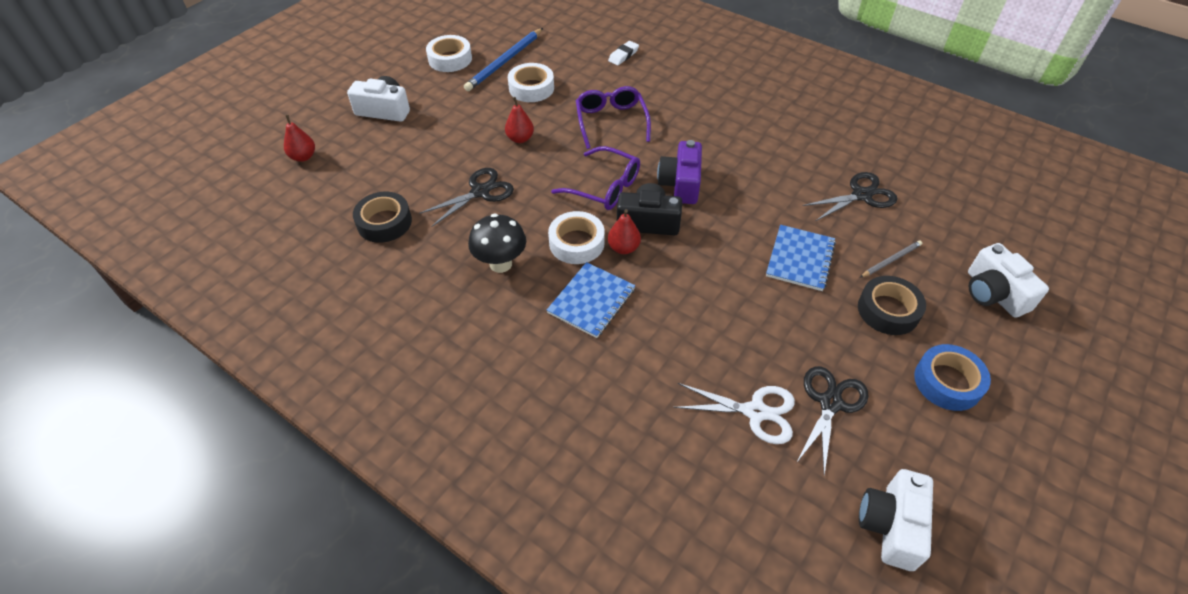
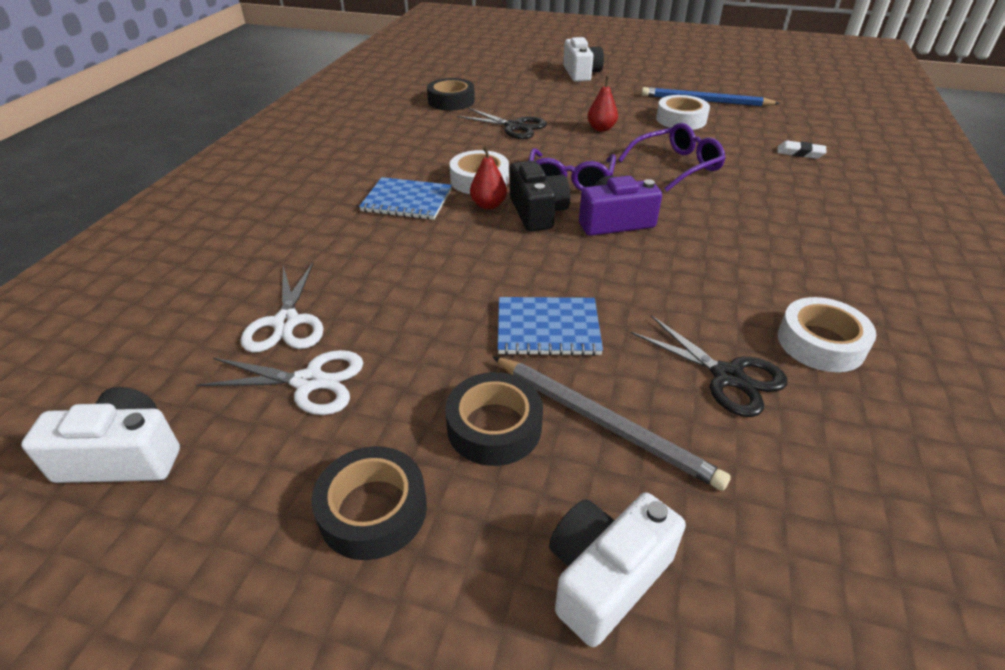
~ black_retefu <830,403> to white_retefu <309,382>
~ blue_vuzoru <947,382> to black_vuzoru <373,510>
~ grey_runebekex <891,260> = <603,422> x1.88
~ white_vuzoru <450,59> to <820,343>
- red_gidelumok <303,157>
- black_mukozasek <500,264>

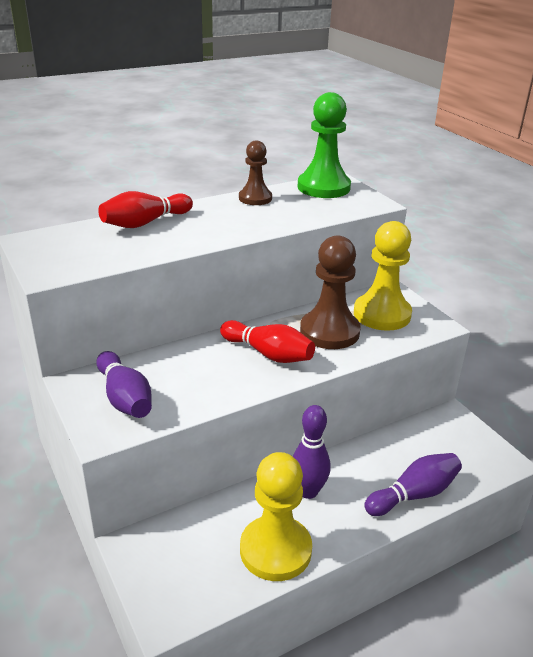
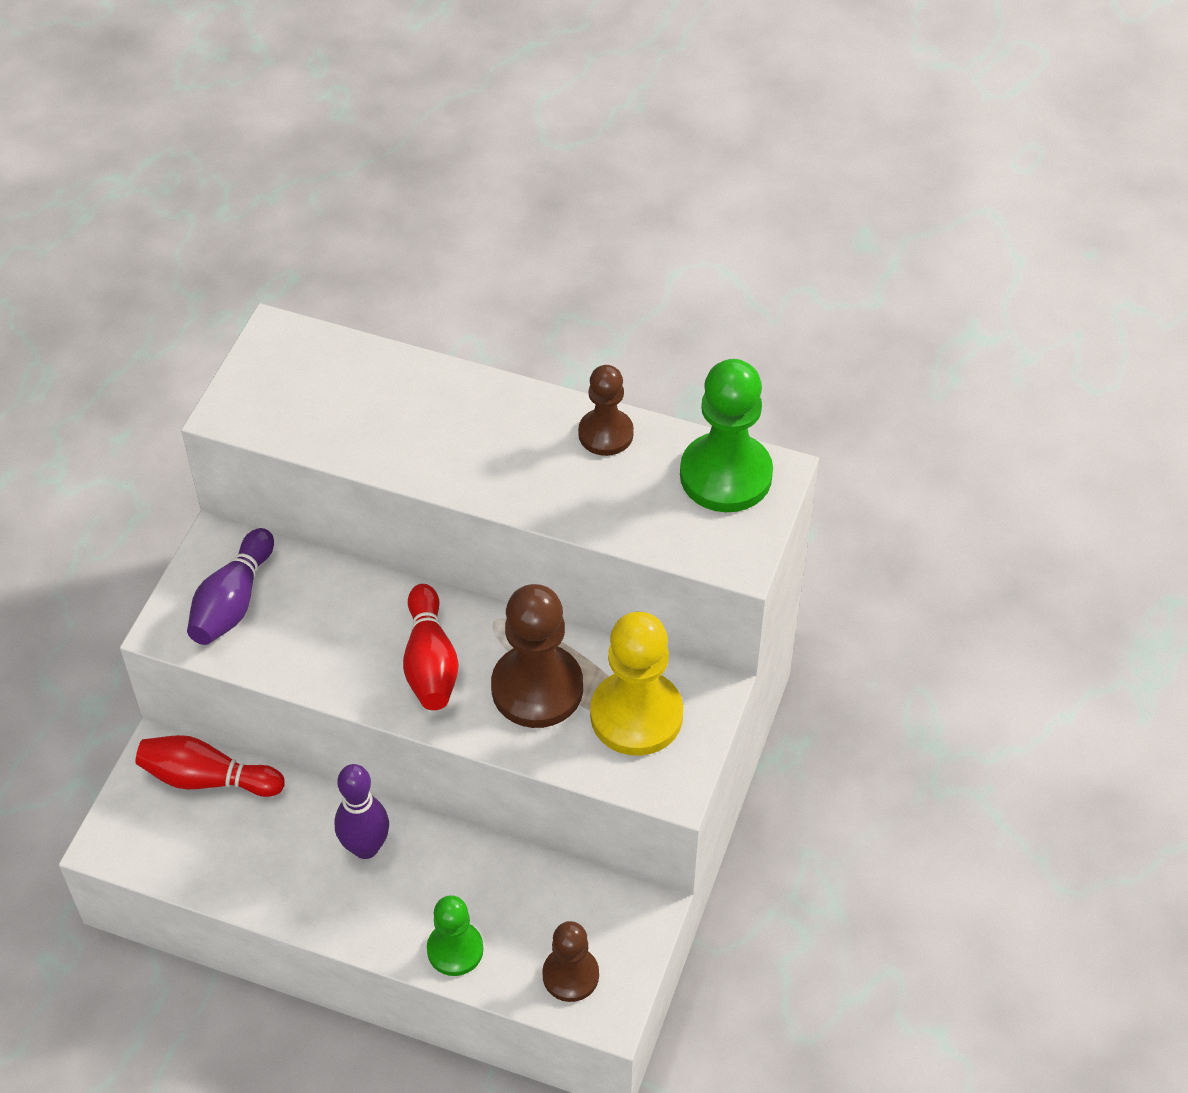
~ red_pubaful <145,223> to <207,778>
~ purple_pubaful <414,494> to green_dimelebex <455,950>
+ brown_dimelebex <570,975>
- yellow_dimelebex <275,550>

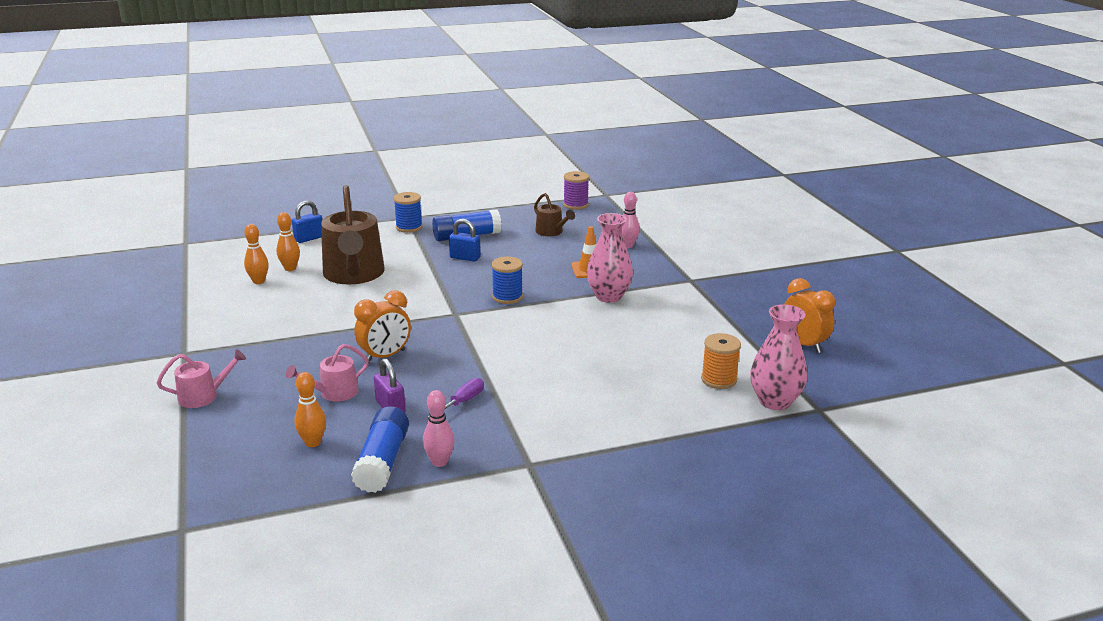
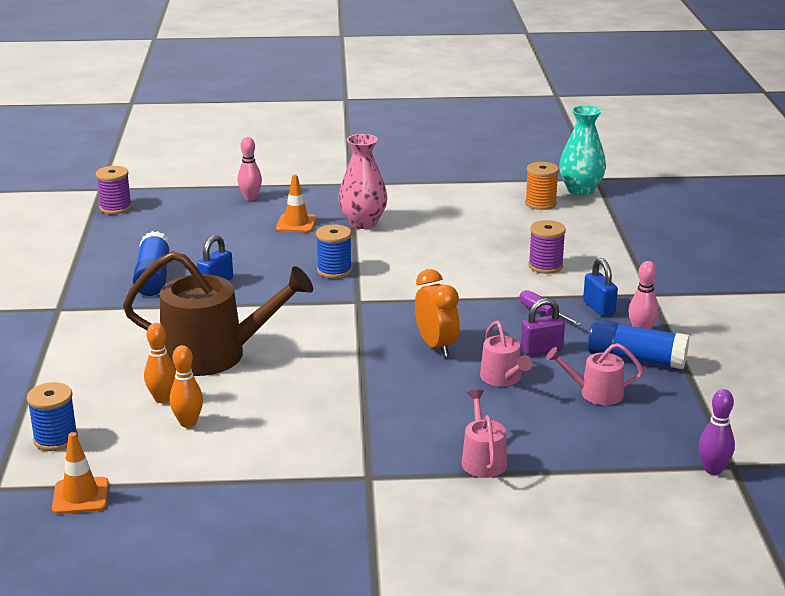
~ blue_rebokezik <409,227> to <55,439>
+ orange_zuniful <80,496>
+ purple_rebokezik <545,266>
~ orange_pubaful <313,442> to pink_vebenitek <596,393>
~ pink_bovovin <774,401> to turquoise_bovovin <580,190>
~ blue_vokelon <309,238> to <599,308>
+ purple_pubaful <713,470>
- brown_vebenitek <551,232>
- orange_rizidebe <804,344>

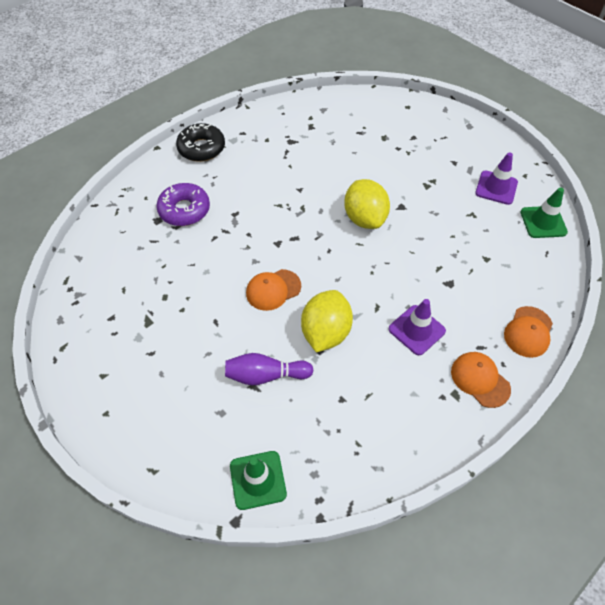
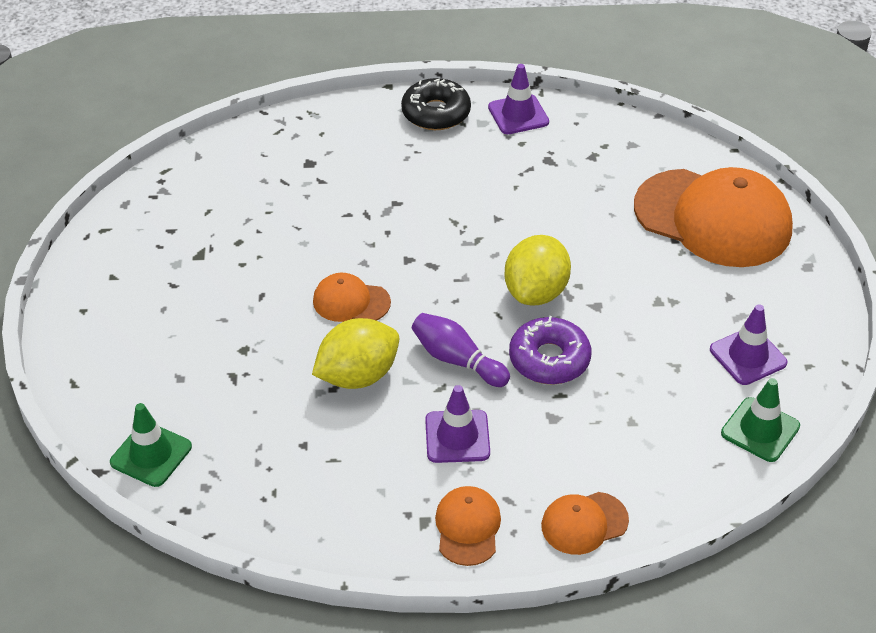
~ purple_pubaful <265,375> to <457,360>
+ purple_zuniful <518,115>
~ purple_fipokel <184,210> to <549,359>
+ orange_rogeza <713,218>

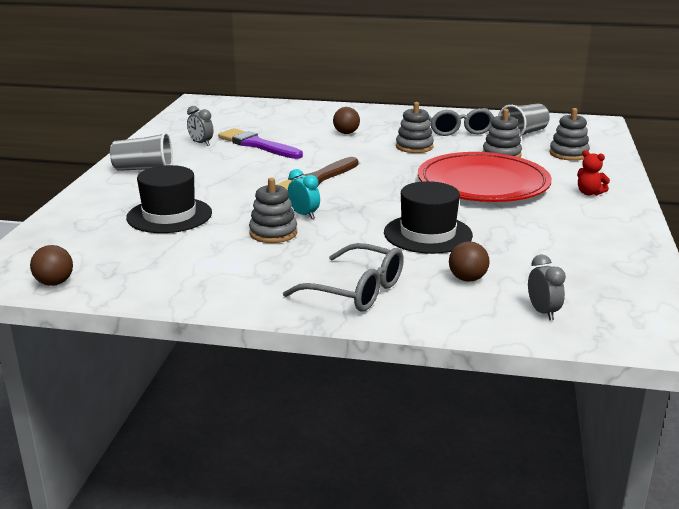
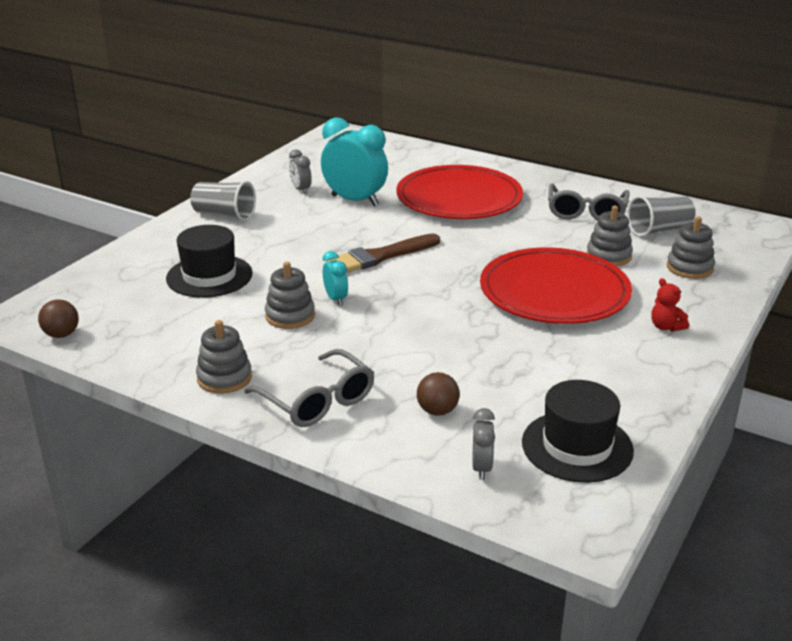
~ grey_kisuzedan <414,147> to <224,378>
~ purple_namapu <257,145> to turquoise_rizidebe <355,200>
~ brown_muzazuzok <346,133> to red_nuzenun <459,198>
~ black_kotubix <428,234> to <577,446>

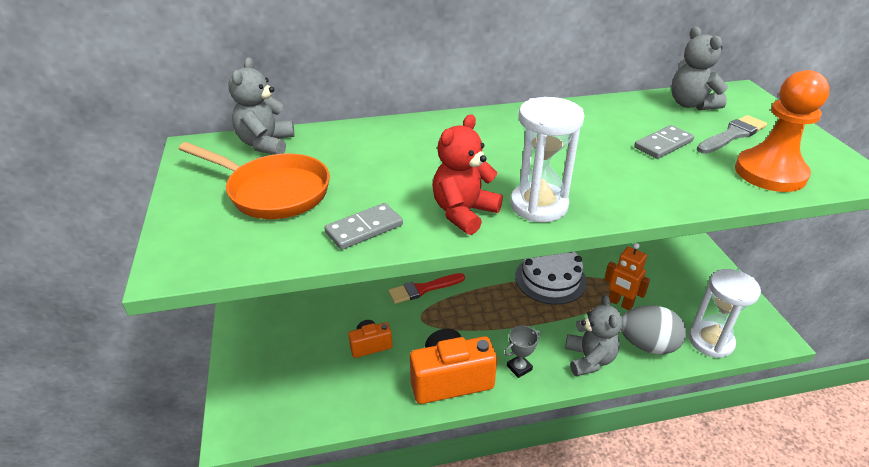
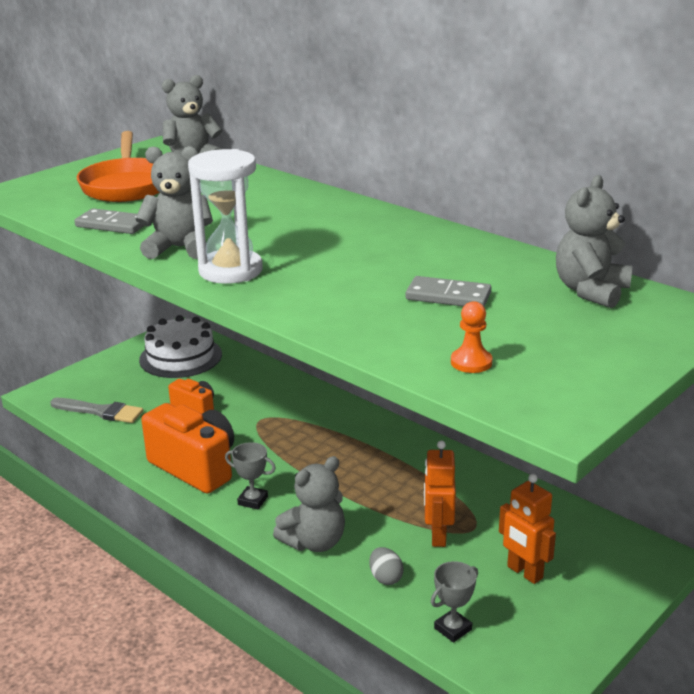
~ grey_namapu <732,135> to <100,411>
~ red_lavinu <463,213> to grey_lavinu <179,248>
~ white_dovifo <550,279> to <180,357>
~ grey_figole <647,345> = <385,578> x0.47
~ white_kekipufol <710,341> to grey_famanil <453,629>
~ orange_dimelebex <770,173> = <471,362> x0.44
+ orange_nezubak <524,572>
- red_namapu <423,289>

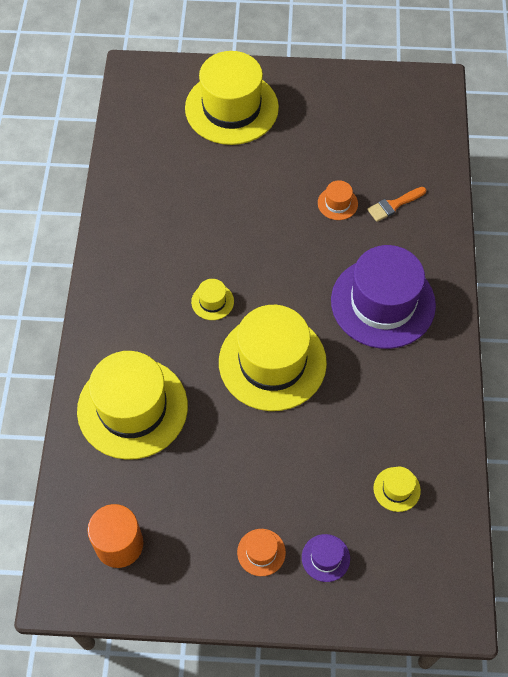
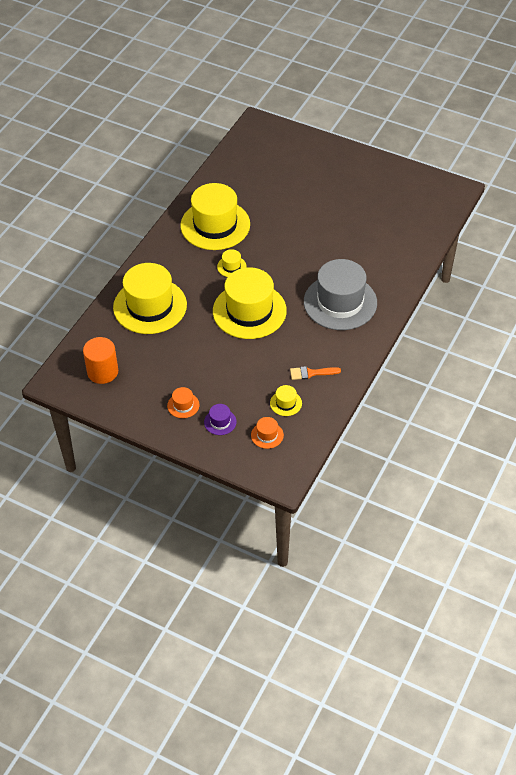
~ yellow_kotubix <231,108> to <215,225>
~ orange_kotubix <337,203> to <267,435>
~ orange_namapu <394,205> to <311,373>
~ purple_kotubix <383,302> to grey_kotubix <340,302>

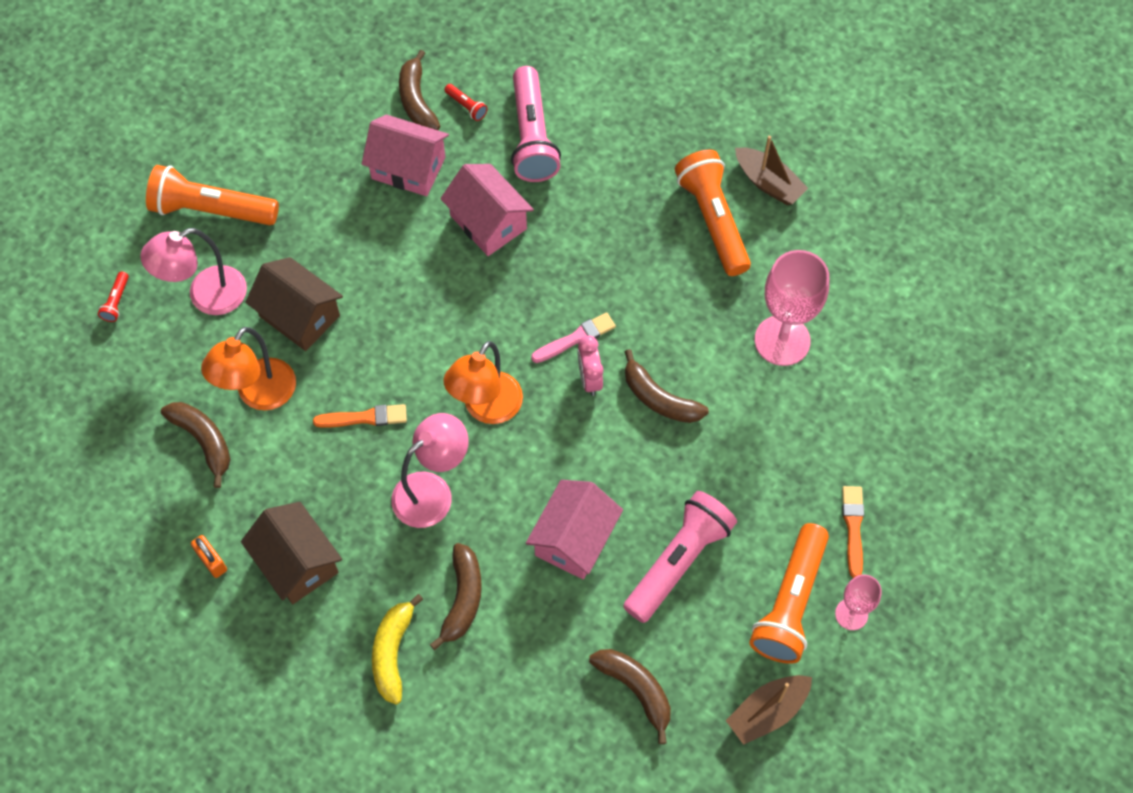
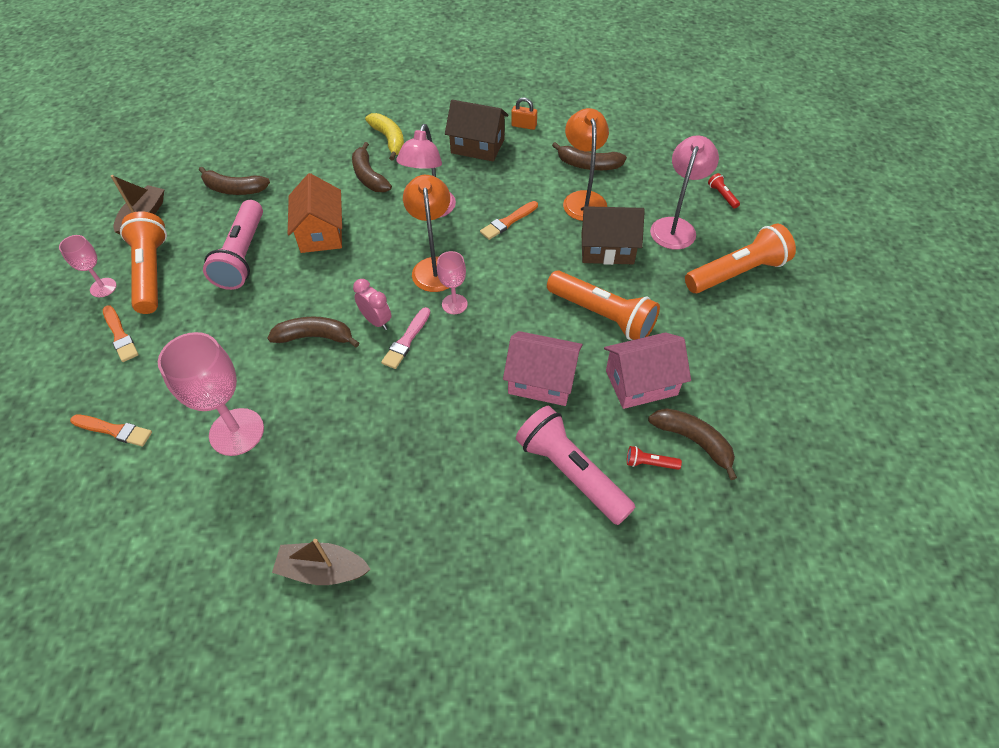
+ orange_namapu <114,430>
~ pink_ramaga <574,539> to orange_ramaga <321,233>
+ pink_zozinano <454,304>
~ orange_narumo <713,220> to <602,315>

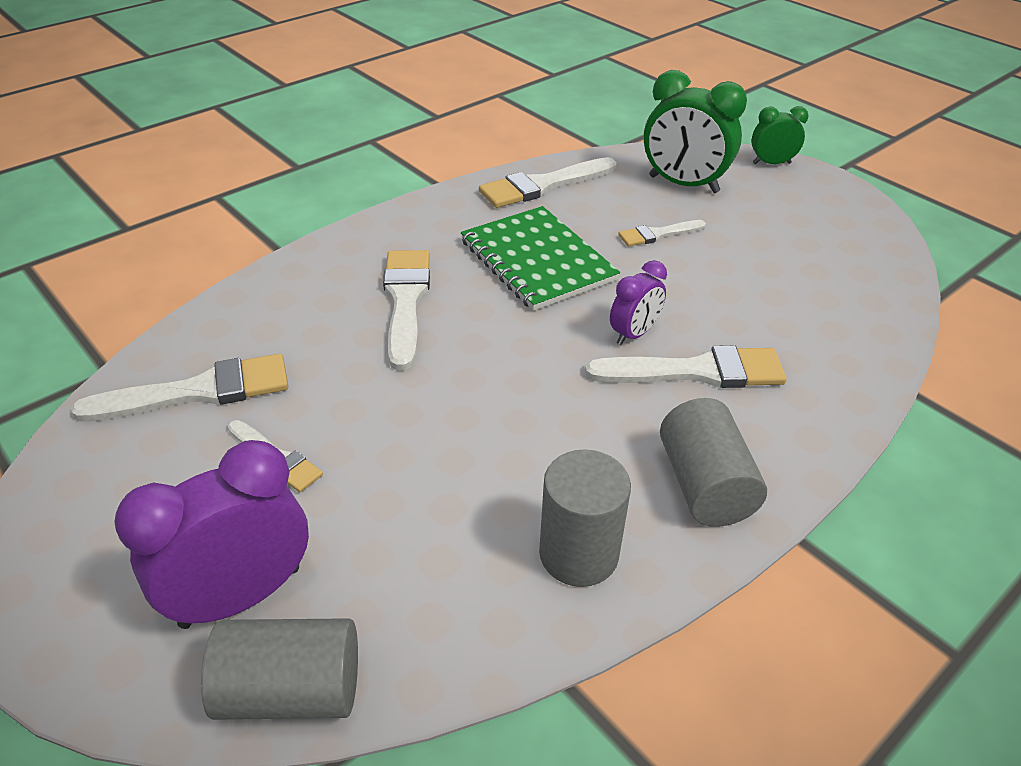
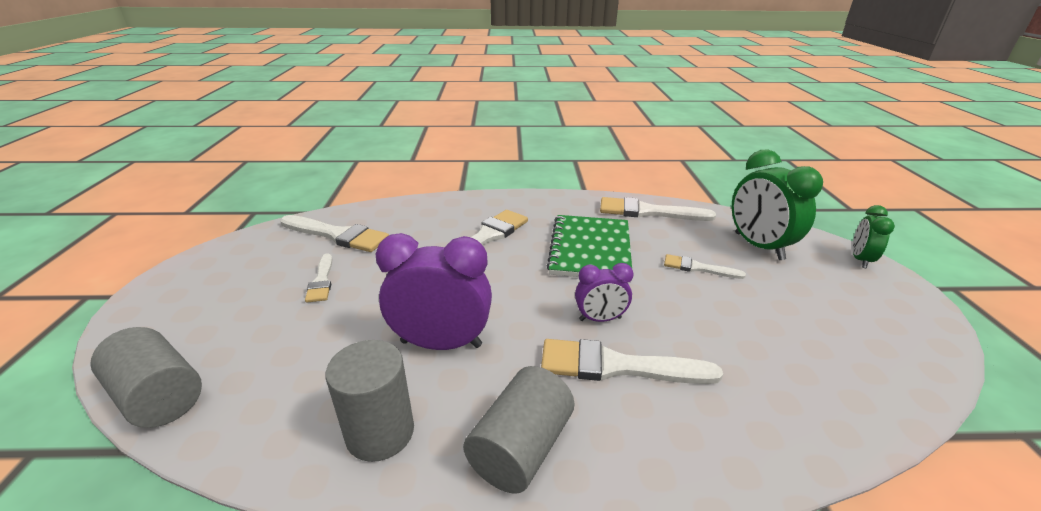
~ purple_rizidebe <241,596> to <441,343>
~ white_namapu <696,371> = <616,366> 150 degrees clockwise
~ green_rizidebe <771,163> = <860,260> 105 degrees counterclockwise

